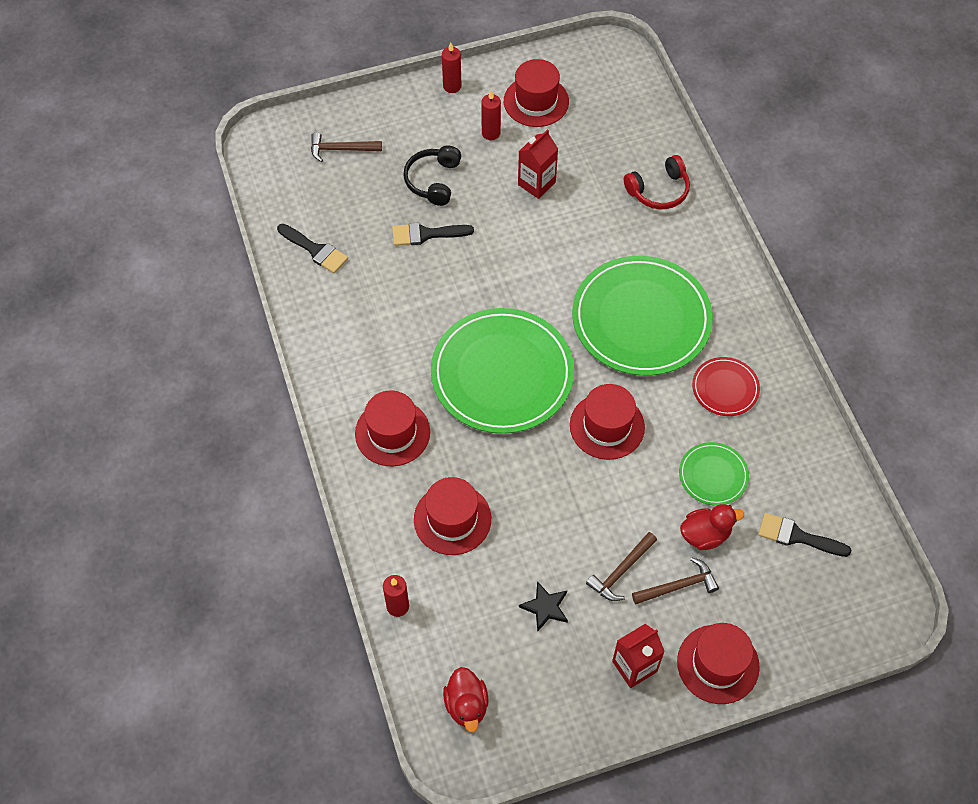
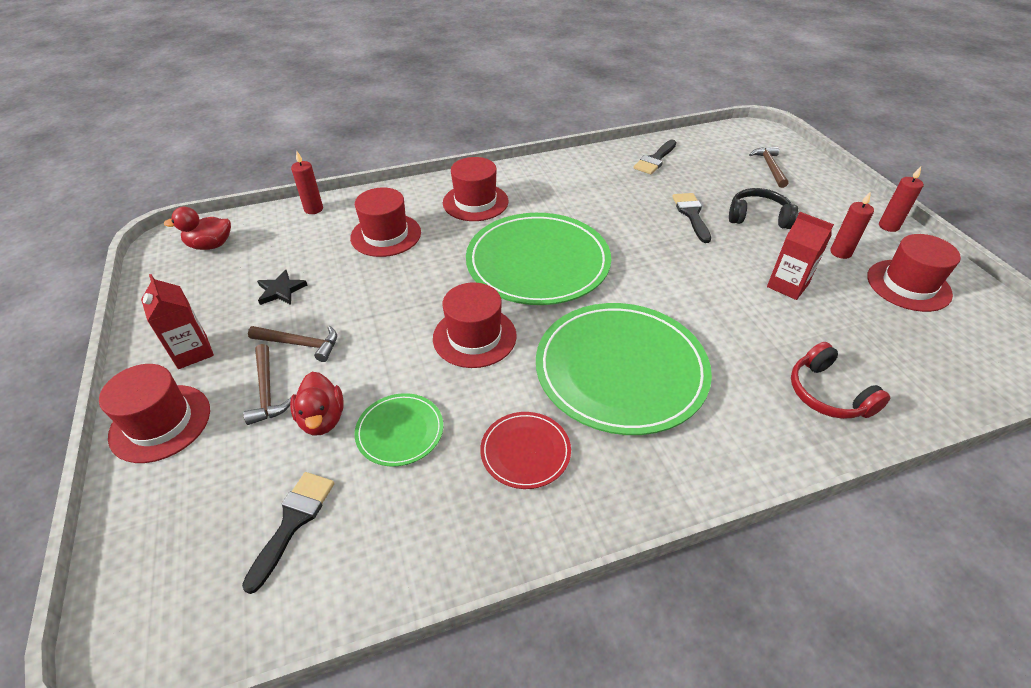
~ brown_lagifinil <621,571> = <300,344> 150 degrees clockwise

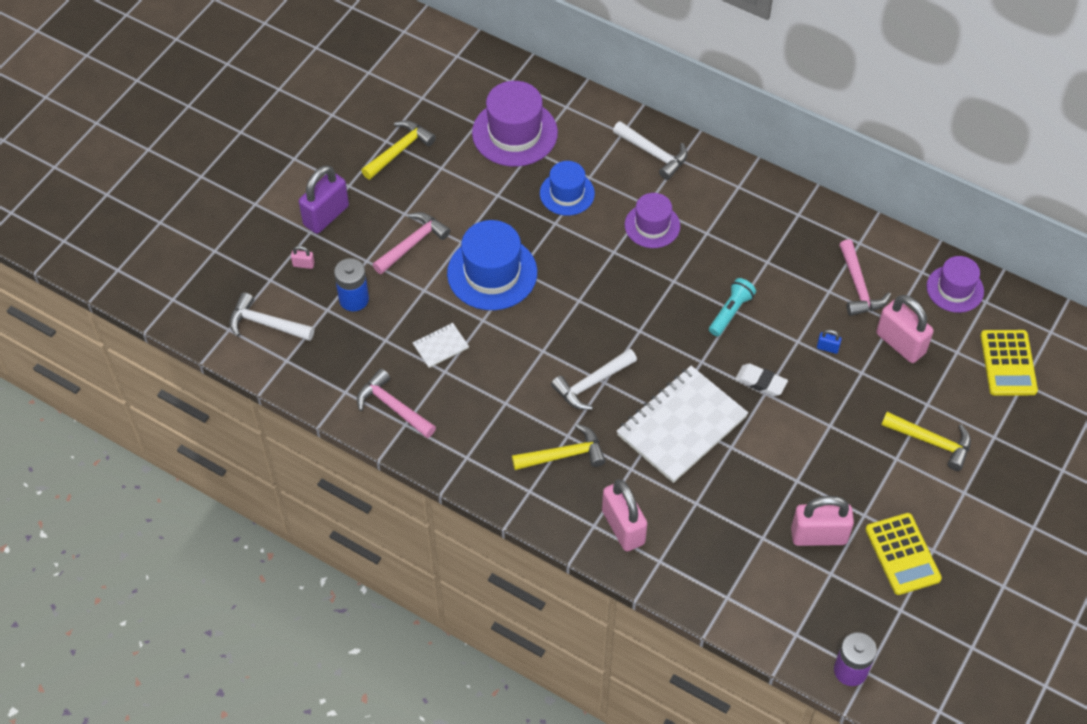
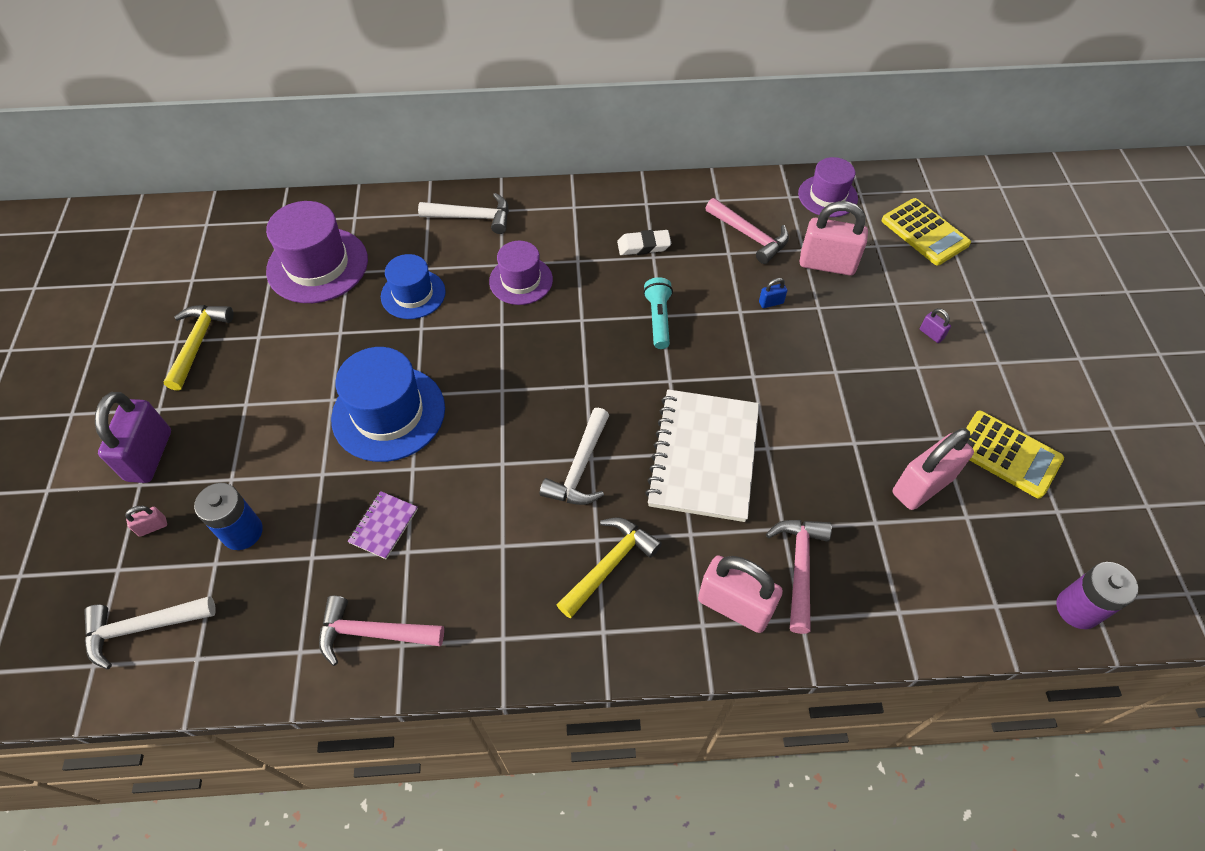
~ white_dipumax <440,346> to purple_dipumax <384,526>
~ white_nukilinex <761,382> to <643,246>
~ pink_lagifinil <412,244> to <799,567>
~ yellow_lagifinil <931,442> to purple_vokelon <931,334>

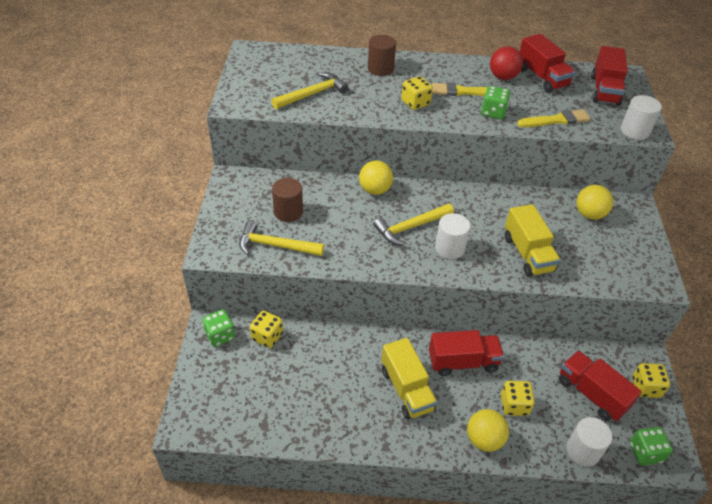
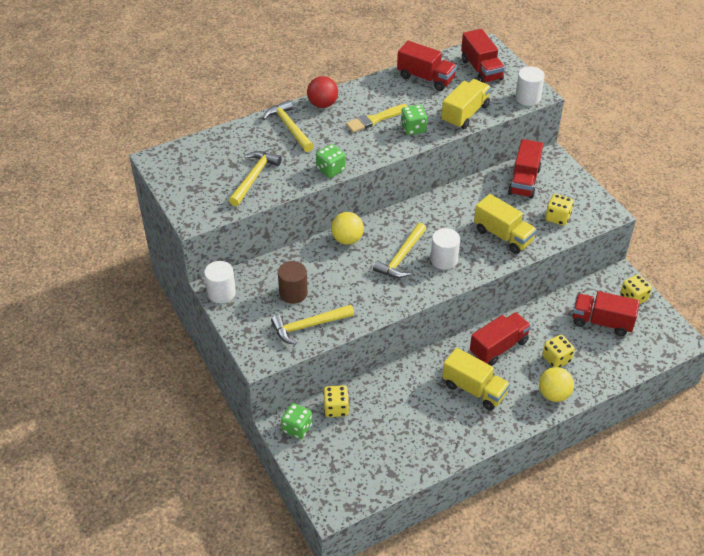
~ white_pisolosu <583,451> to <221,293>
~ brown_pisolosu <380,69> to yellow_lagifinil <289,127>
~ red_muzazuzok <503,77> to <322,104>
~ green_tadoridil <645,452> to <330,169>
~ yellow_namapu <556,120> to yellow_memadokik <465,114>
~ yellow_muzazuzok <589,214> to red_memadokik <524,181>
~ yellow_tadoridil <415,103> to <557,217>

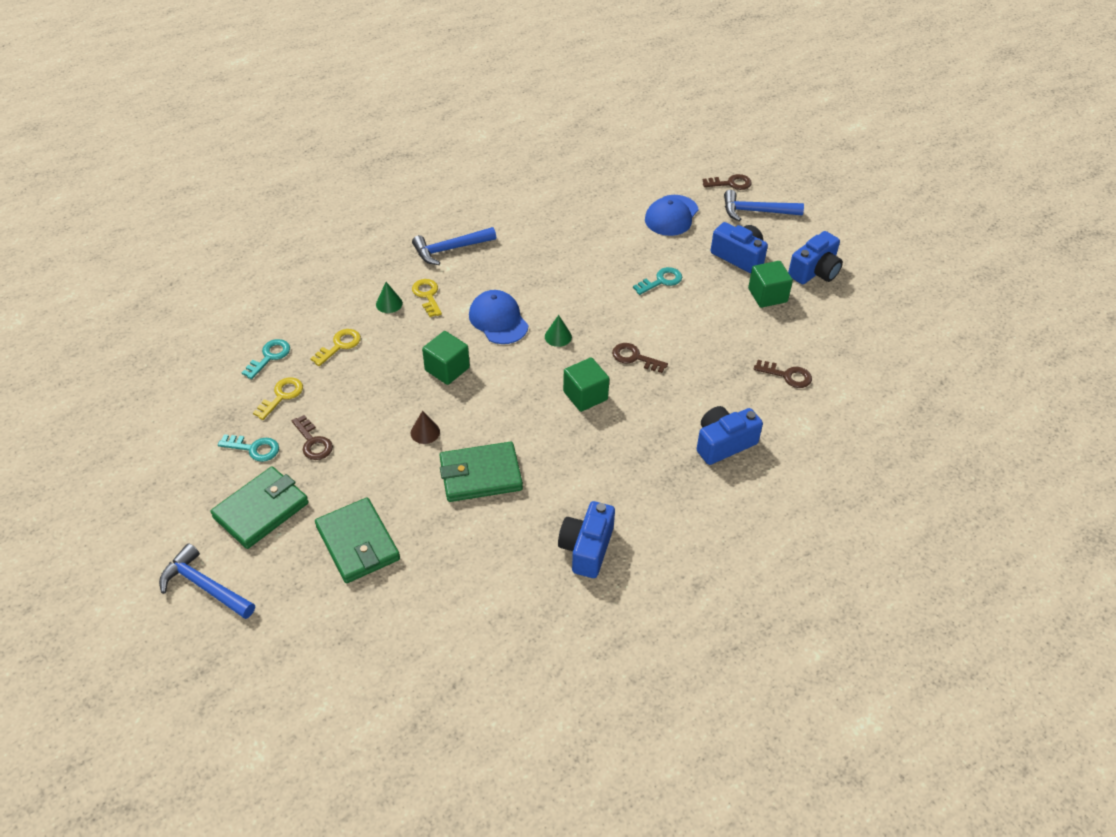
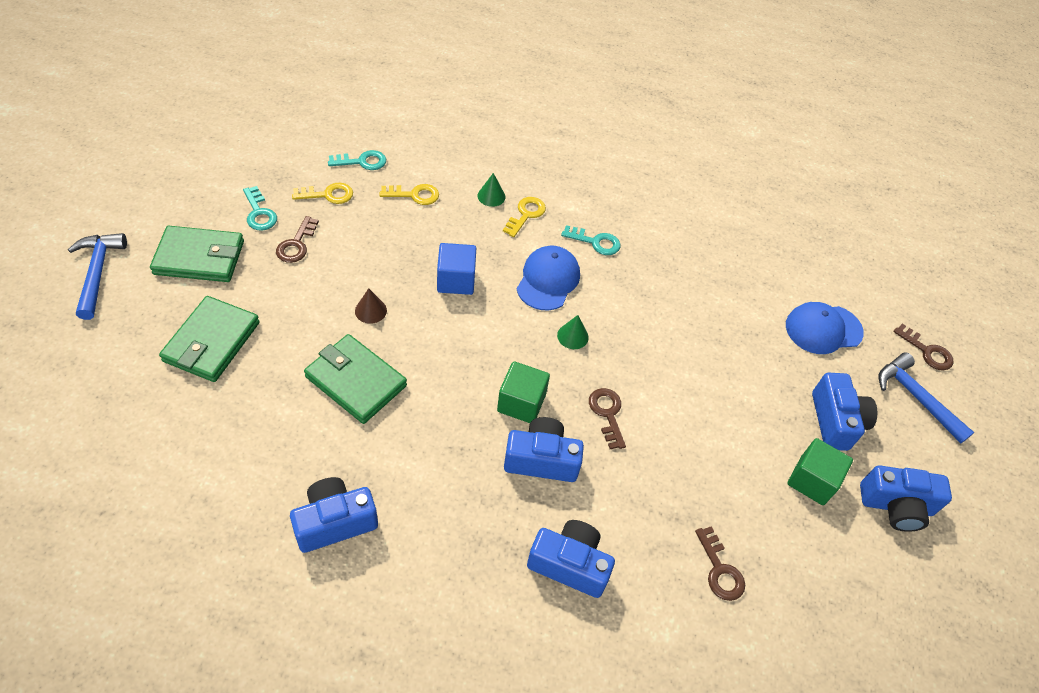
~ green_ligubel <447,369> to blue_ligubel <456,280>
+ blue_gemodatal <541,460>
~ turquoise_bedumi <661,281> to <596,242>
- blue_lagifinil <450,249>

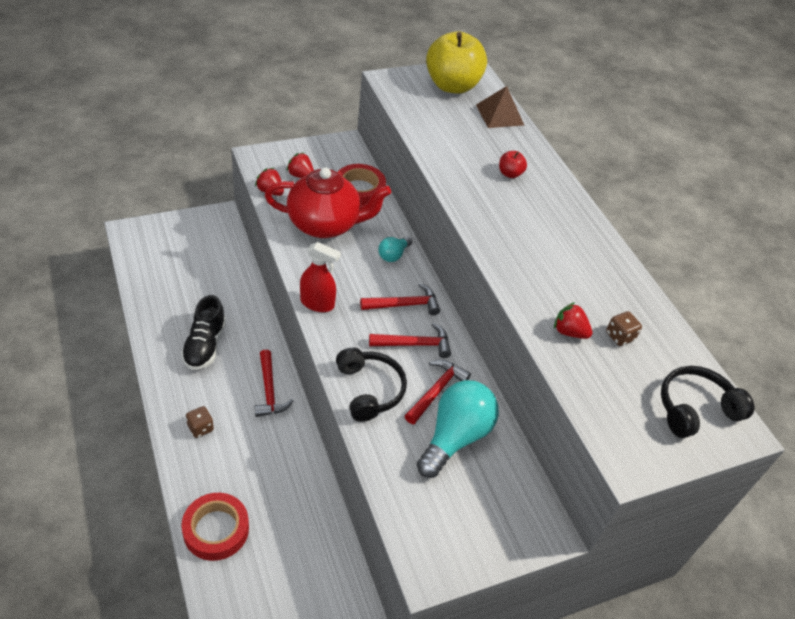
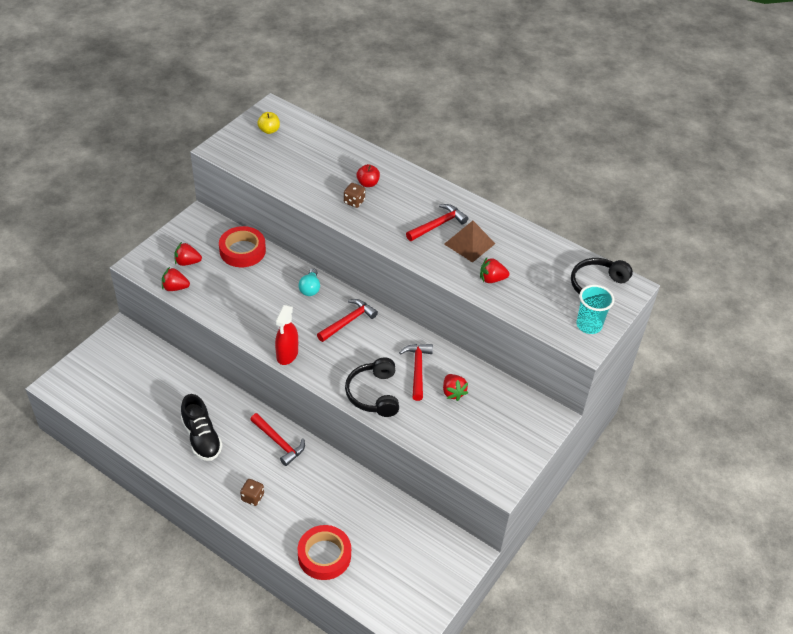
~ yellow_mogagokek <452,86> = <269,130> x0.42
~ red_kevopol <317,303> = <287,354> 120 degrees clockwise
~ brown_tadoridil <619,336> to <354,202>
~ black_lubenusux <369,390> = <374,394> 135 degrees counterclockwise
~ red_lagifinil <415,344> to <438,225>
~ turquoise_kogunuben <455,437> to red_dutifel <453,392>
~ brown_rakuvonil <500,115> to <469,243>
+ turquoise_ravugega <589,325>
- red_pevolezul <325,224>

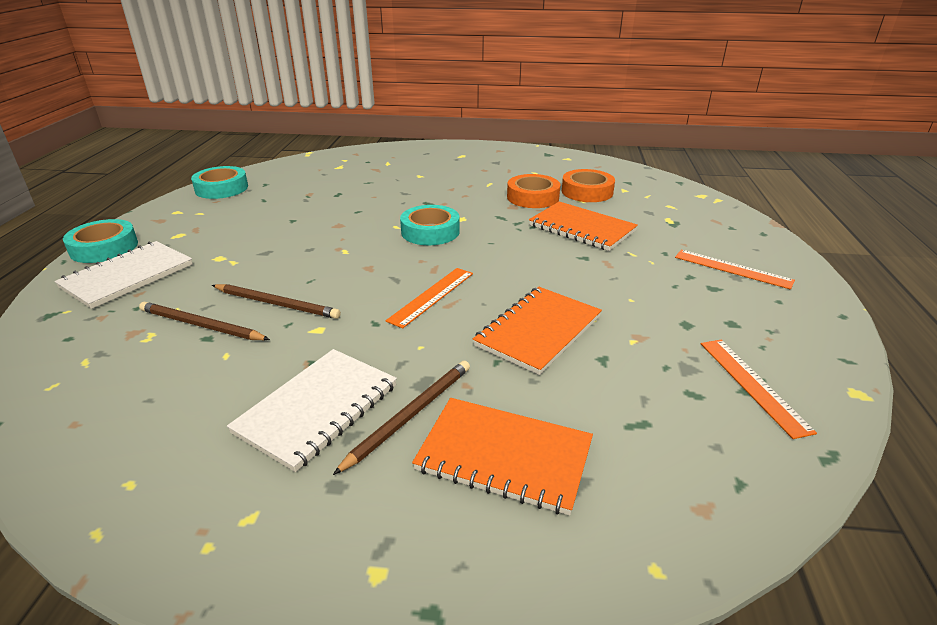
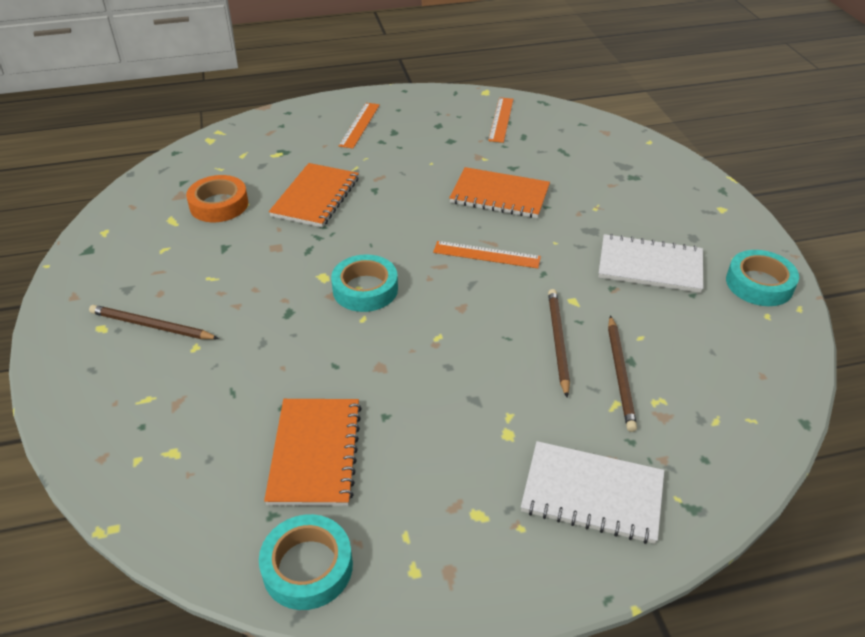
~ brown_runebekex <410,415> to <151,326>
~ orange_dipumax <504,456> to <315,453>
~ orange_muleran <753,385> = <501,119> 45 degrees counterclockwise
~ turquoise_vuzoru <104,248> to <759,284>
- orange_vuzoru <533,197>

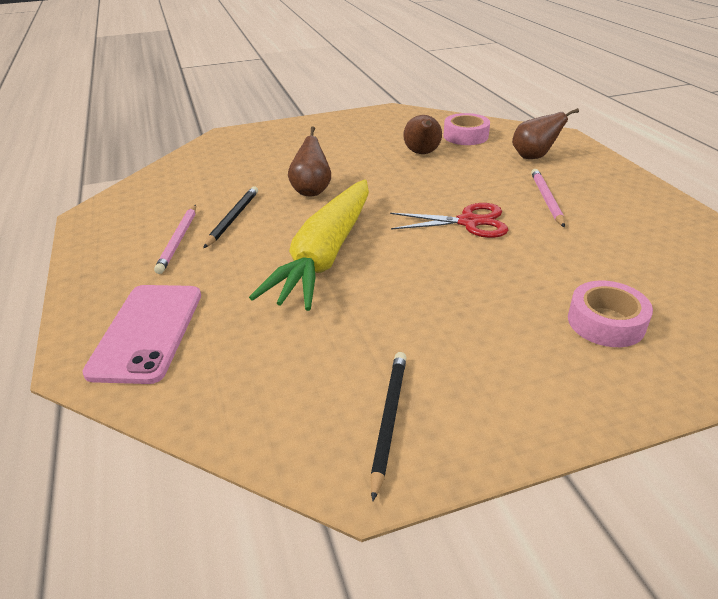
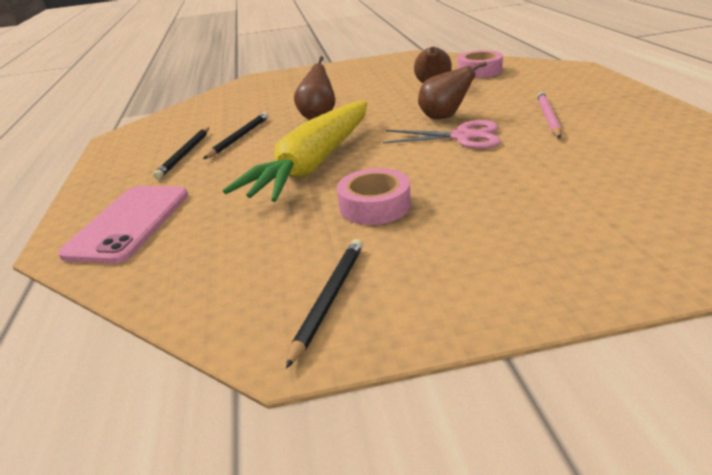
~ pink_runebekex <178,240> to black_runebekex <185,154>
~ pink_vuzoru <606,322> to <375,206>
~ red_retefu <468,222> to pink_retefu <462,137>
~ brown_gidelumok <533,157> to <444,117>

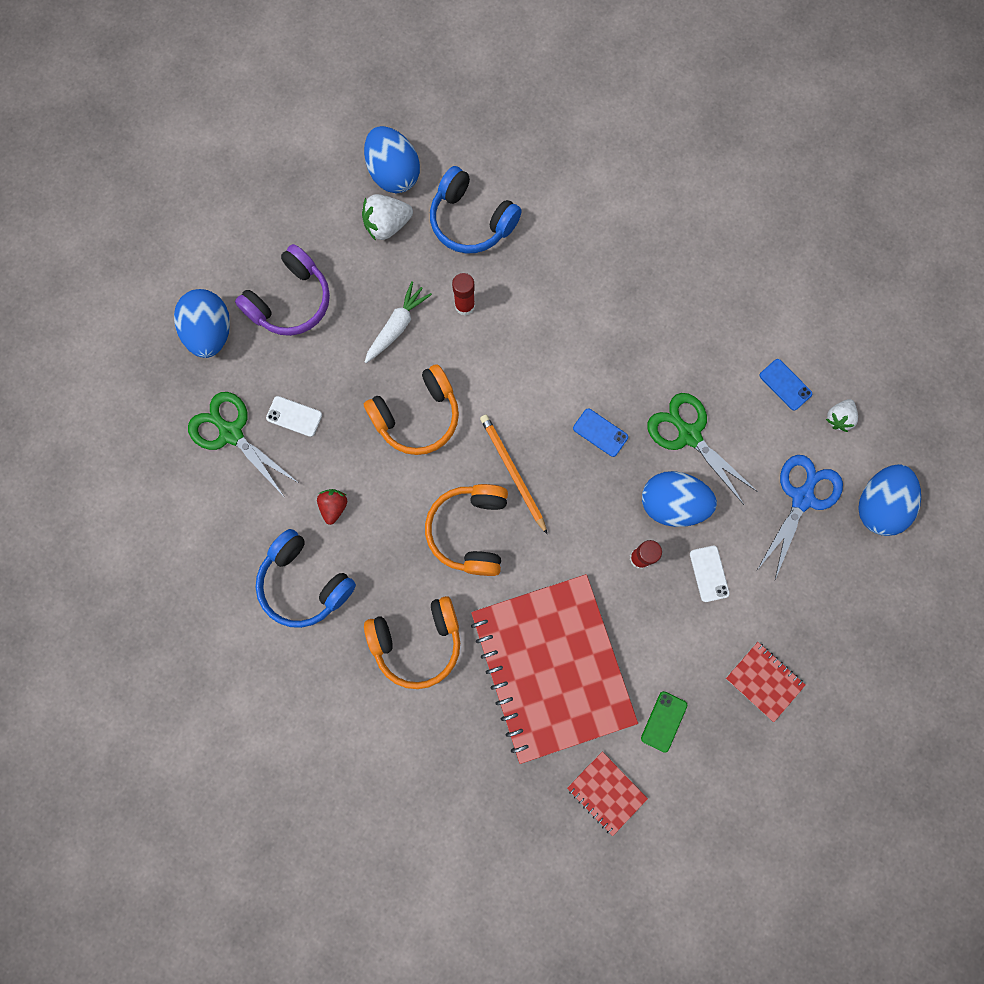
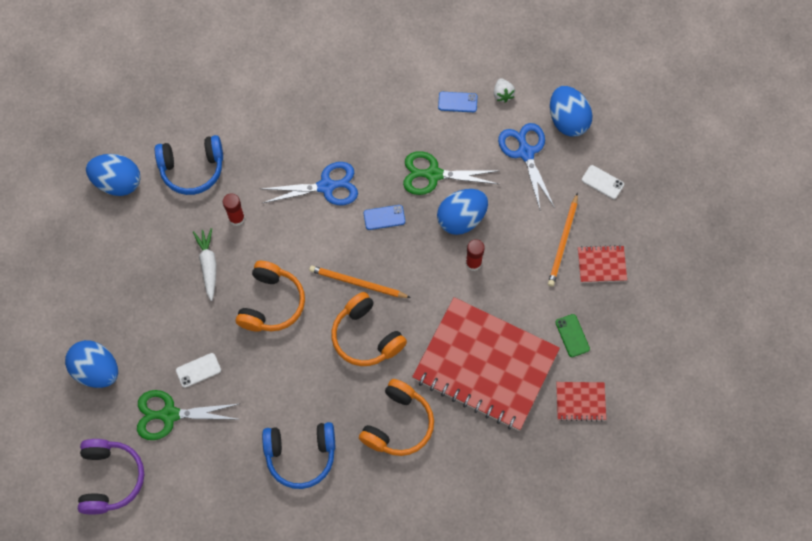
~ purple_lubenusux <291,301> to <111,478>
+ blue_retefu <326,186>
+ orange_runebekex <563,242>
~ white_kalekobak <709,573> to <602,182>
- red_dutifel <334,507>
- white_dutifel <387,225>

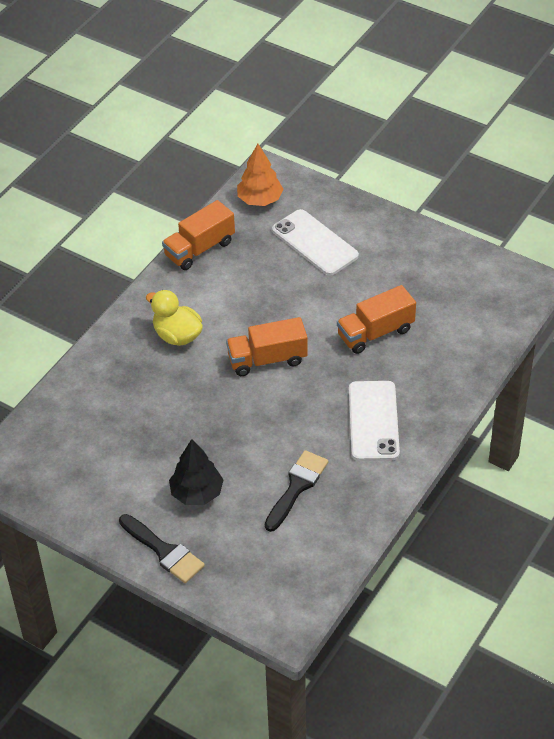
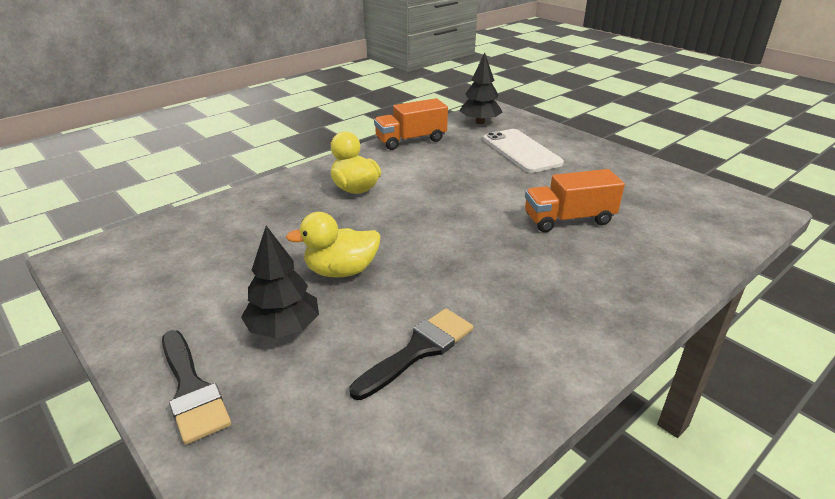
+ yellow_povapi <341,271>
~ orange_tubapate <260,200> to black_tubapate <480,122>
- orange_memadokik <267,359>
- white_kalekobak <373,421>

